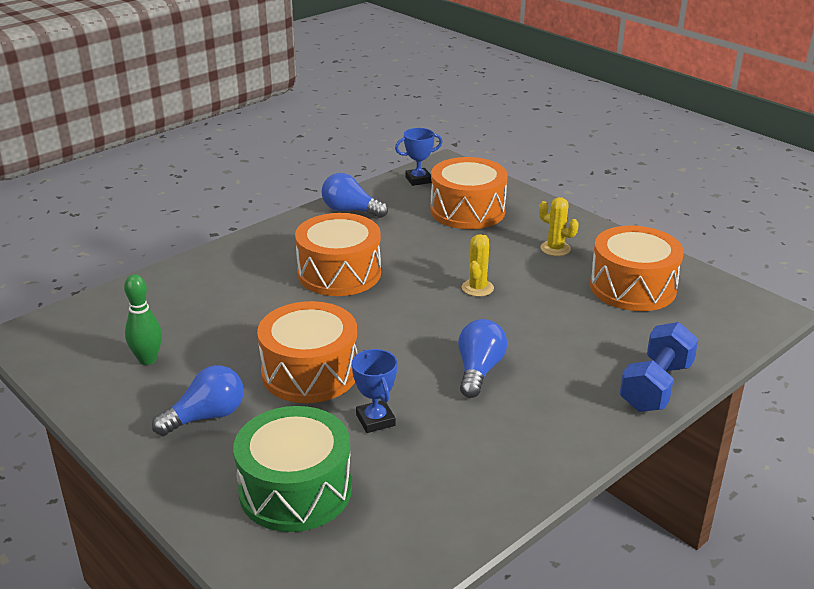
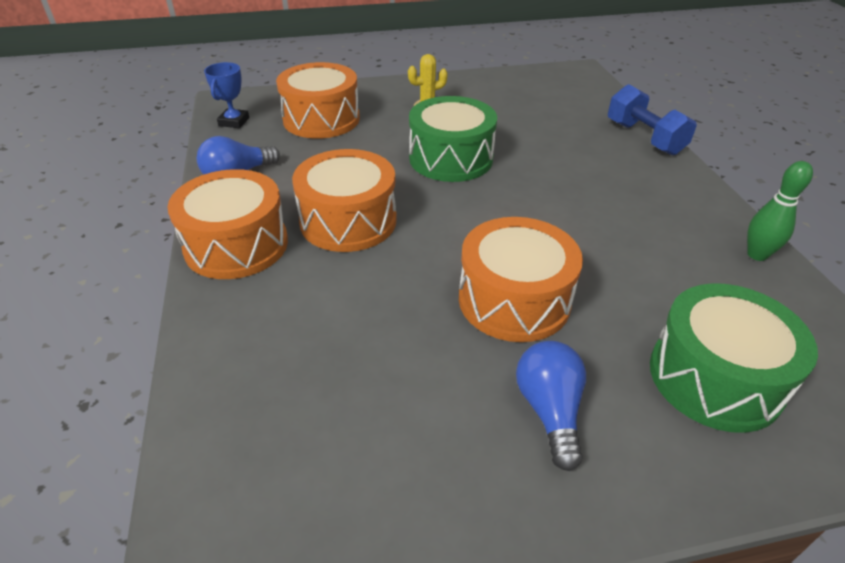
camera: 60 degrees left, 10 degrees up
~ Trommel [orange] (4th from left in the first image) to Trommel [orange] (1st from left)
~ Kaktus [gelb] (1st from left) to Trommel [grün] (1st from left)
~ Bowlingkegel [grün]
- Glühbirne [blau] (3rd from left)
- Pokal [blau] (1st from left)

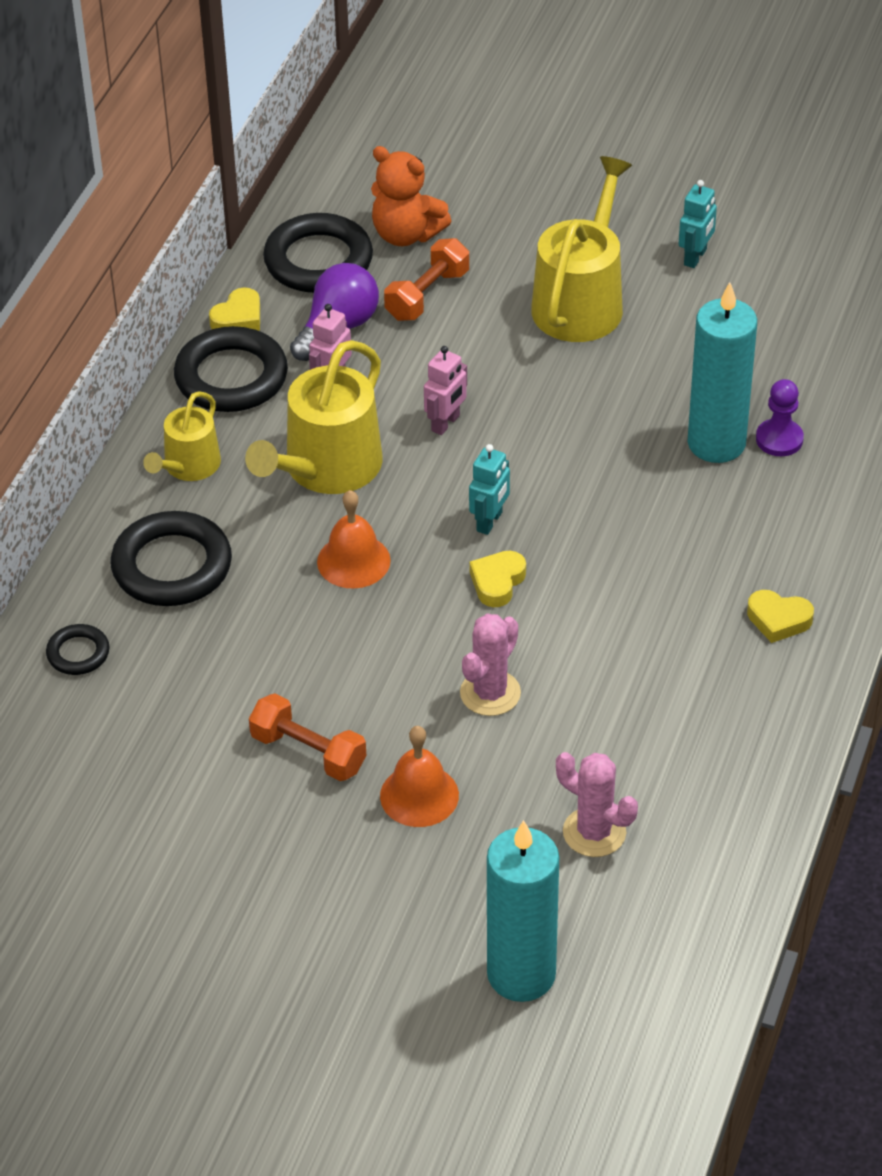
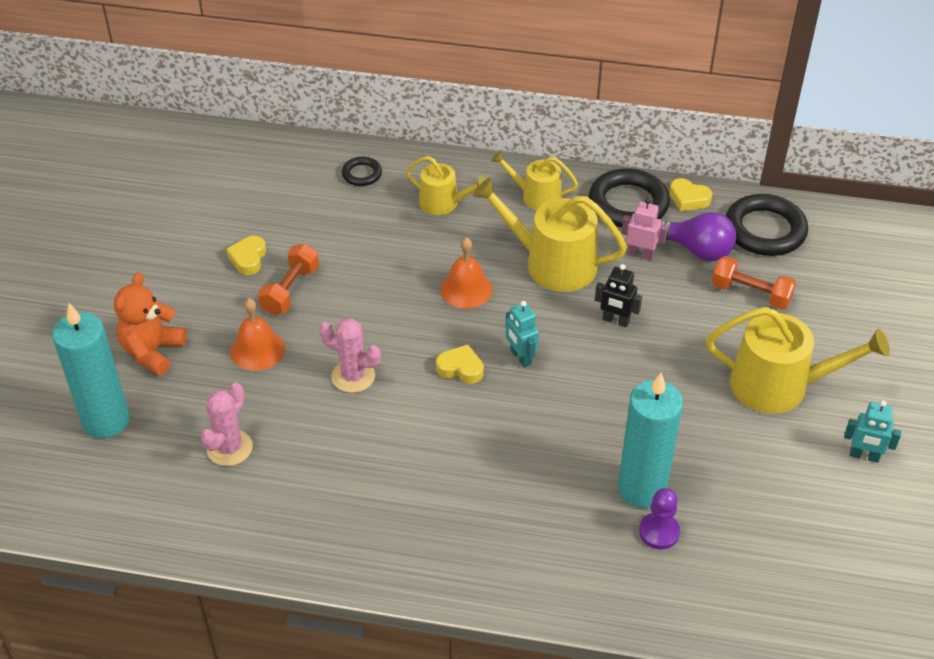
camera: 80 degrees right, 0 degrees up
~ Teddybär [orange]
~ Roboter [rosa] (2nd from left) to Roboter [schwarz]
~ Roboter [türkis] (1st from left) 45 degrees clockwise
~ Ring [schwarz] (2nd from left) to Gießkanne [gelb] (1st from left)
~ Herz [gelb] (3rd from left in the first image) to Herz [gelb] (1st from left)

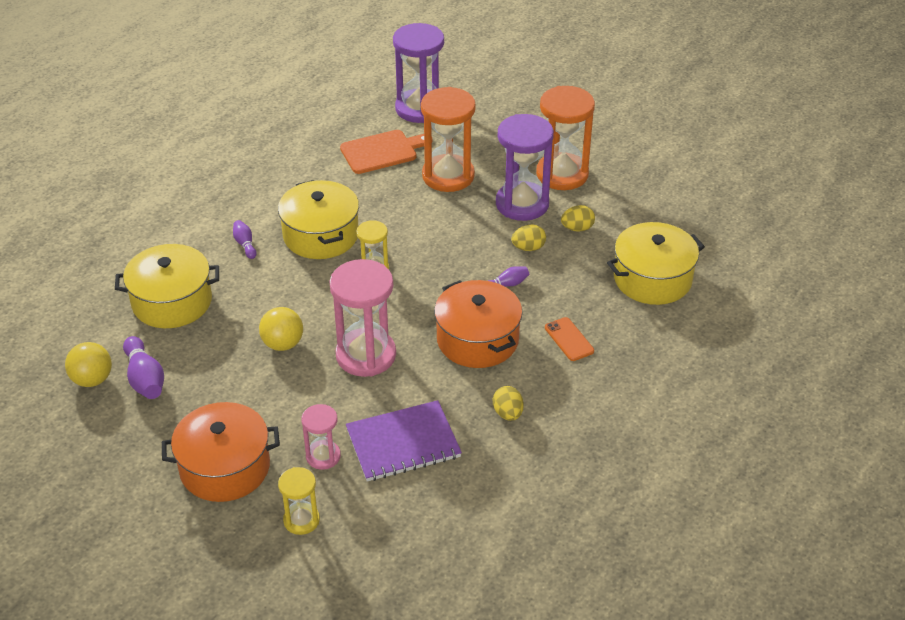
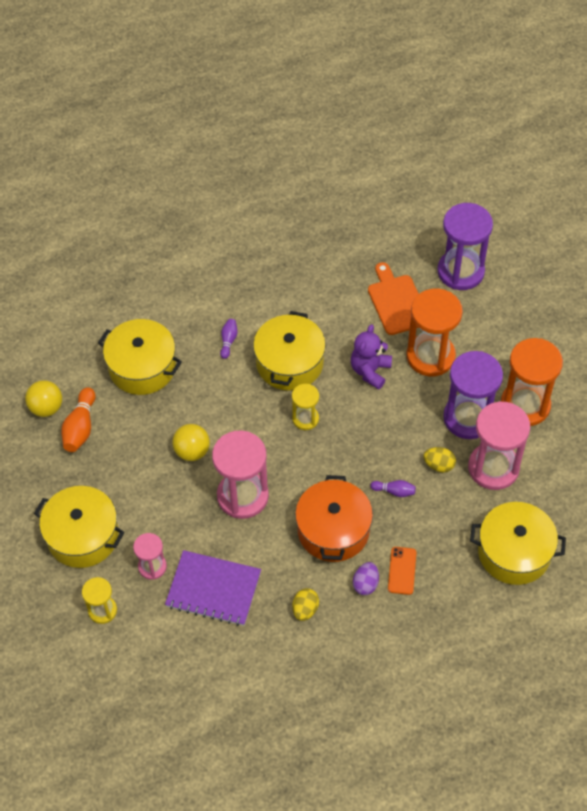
camera: 35 degrees right, 15 degrees up
~ Schneidebrett [orange] 120 degrees counterclockwise
~ Ei [gelb] (3rd from left) to Sanduhr [rosa] (3rd from left)
~ Bowlingkegel [lila] (1st from left) to Bowlingkegel [orange]
~ Kochtopf [orange] (1st from left) to Kochtopf [gelb] (1st from left)
+ Teddybär [lila]
+ Ei [lila]

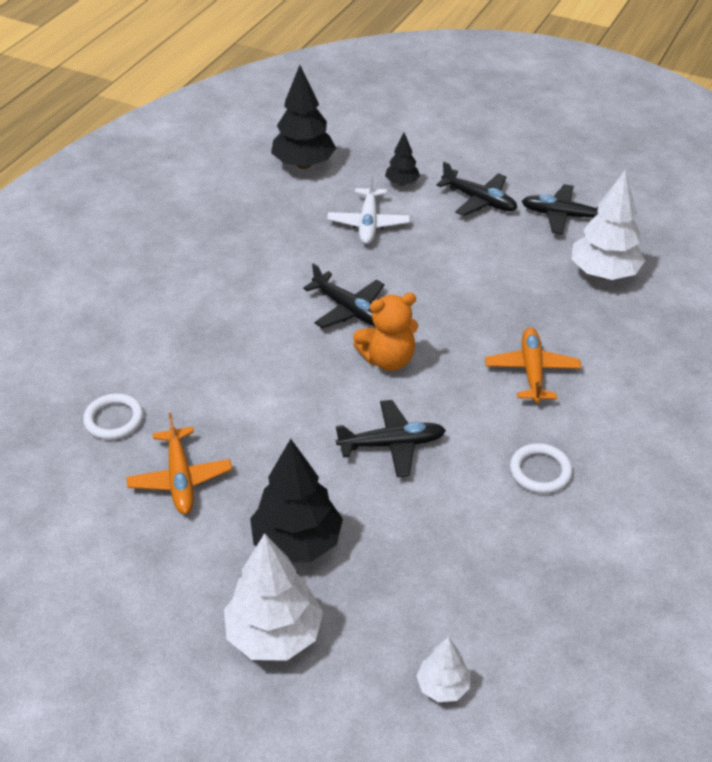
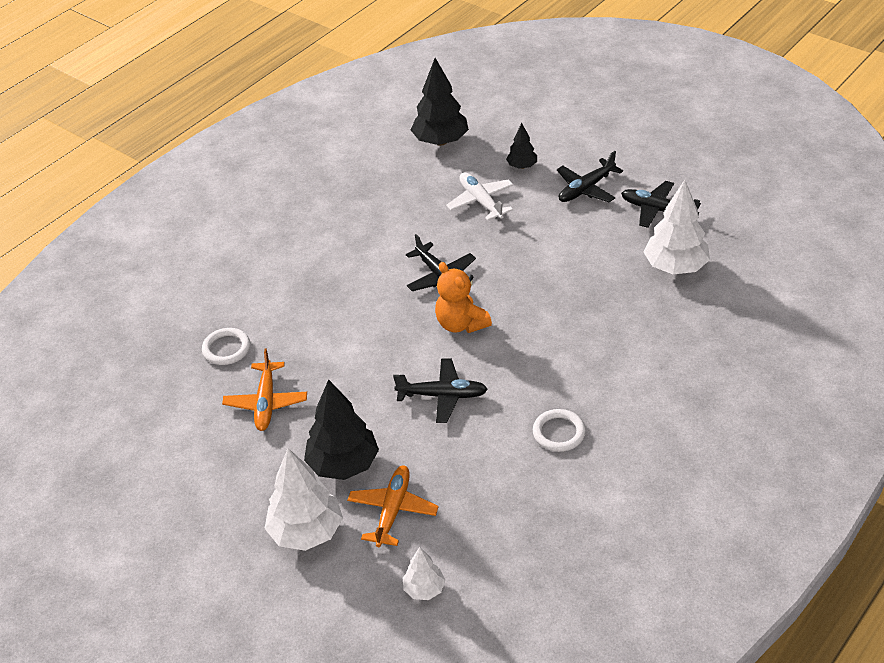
camera: 15 degrees right, 0 degrees up
~ Flugzeug [schwarz] (3rd from left) 90 degrees clockwise
~ Flugzeug [weiß] 135 degrees clockwise
~ Teddybär [orange] 60 degrees clockwise
~ Flugzeug [orange] (2nd from left)

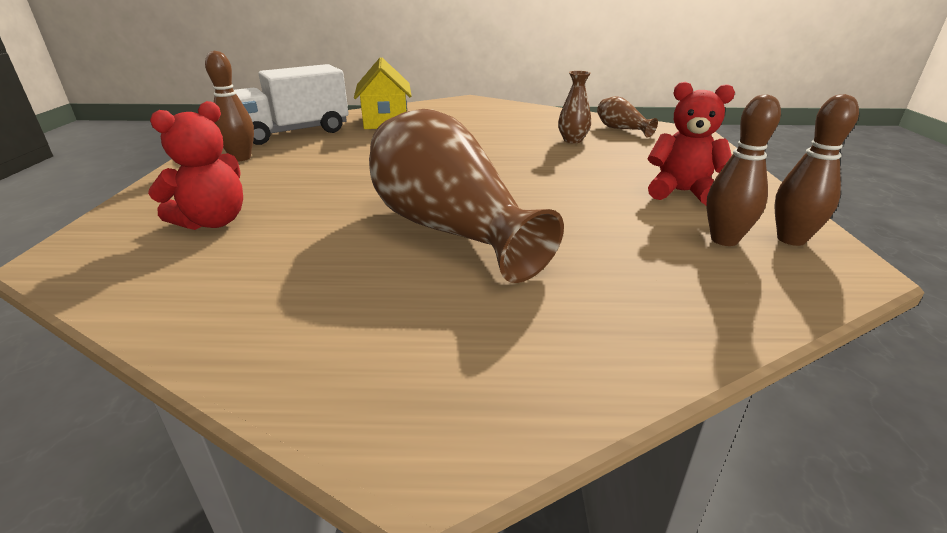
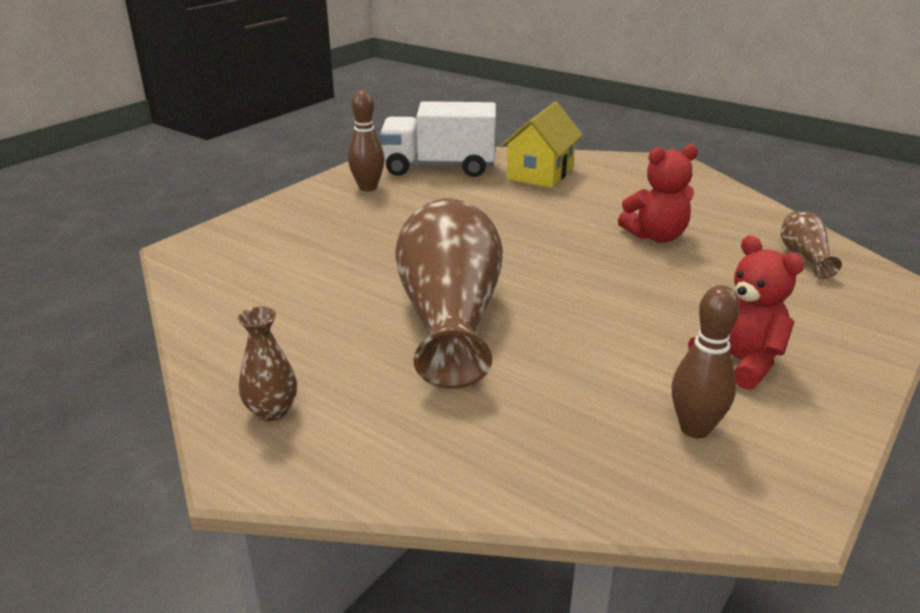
camera: 35 degrees right, 0 degrees up
~ Vase [braun] (2nd from left in the first image) to Vase [braun] (1st from left)
- Bowlingkegel [braun] (3rd from left)
~ Teddybär [rot] (1st from left)

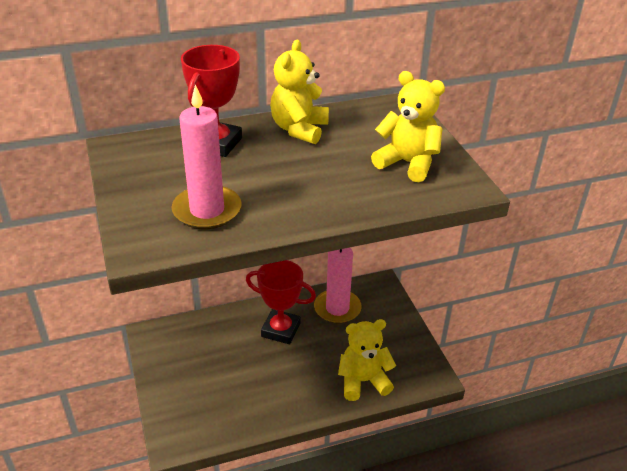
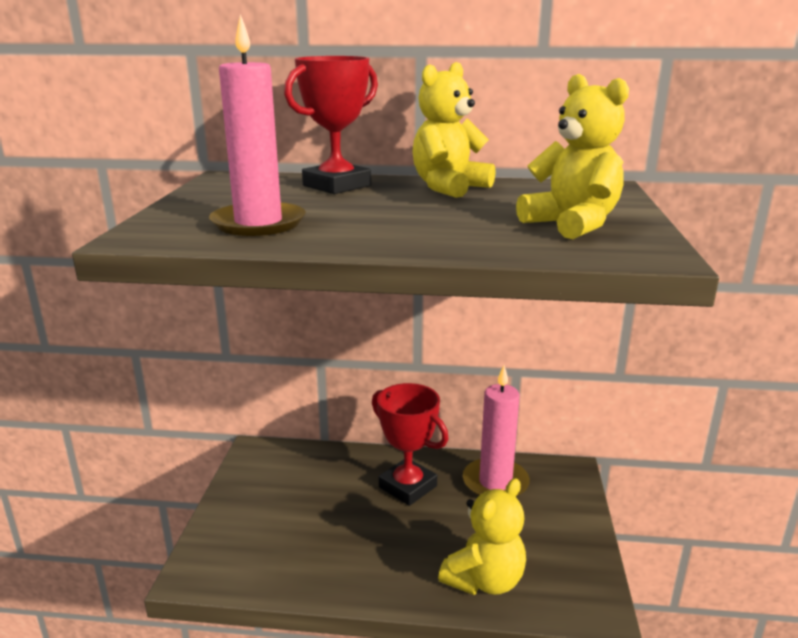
camera: 25 degrees right, 15 degrees down
~ Teddybär [gelb] (2nd from left) 120 degrees clockwise

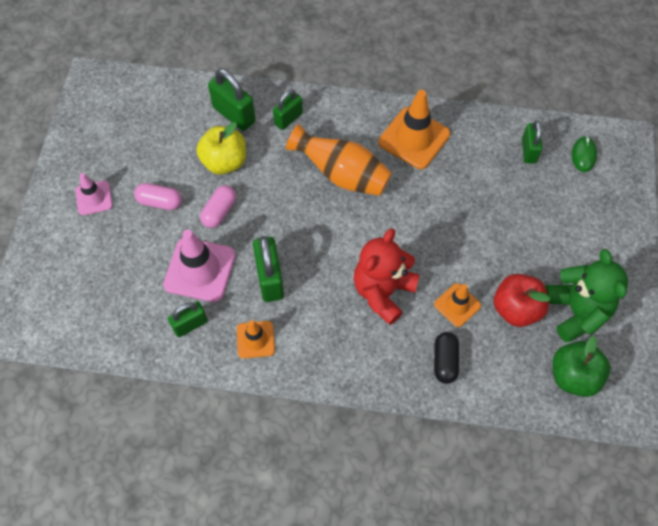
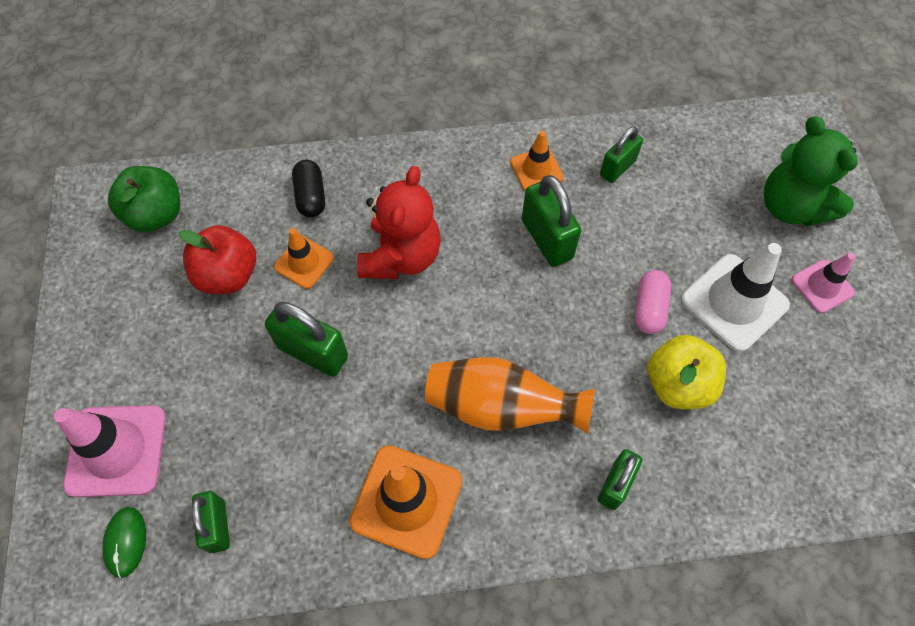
camera: 165 degrees right, 0 degrees up
~ Vorhängeschloss [grün] (2nd from left)
~ Kapsel [rosa] (1st from left) to Leitkegel [weiß]
~ Leitkegel [rosa] (2nd from left in the first image) to Leitkegel [rosa] (1st from left)
~ Teddybär [grün]

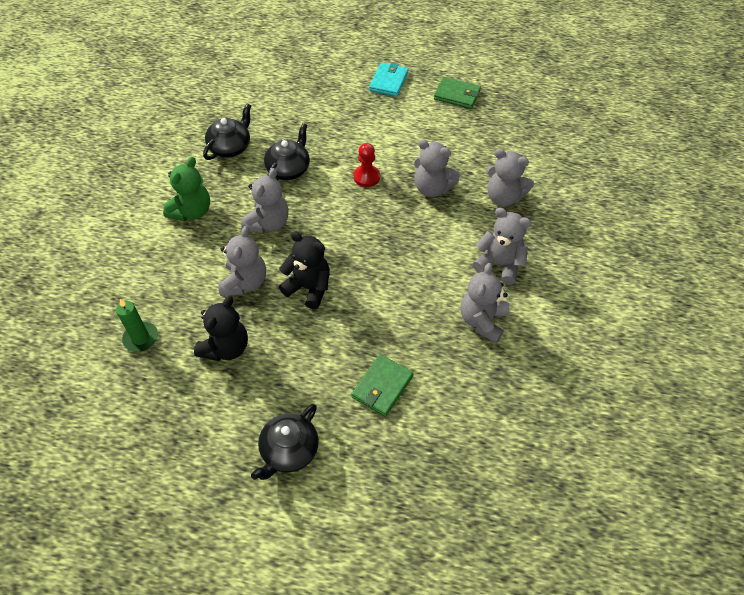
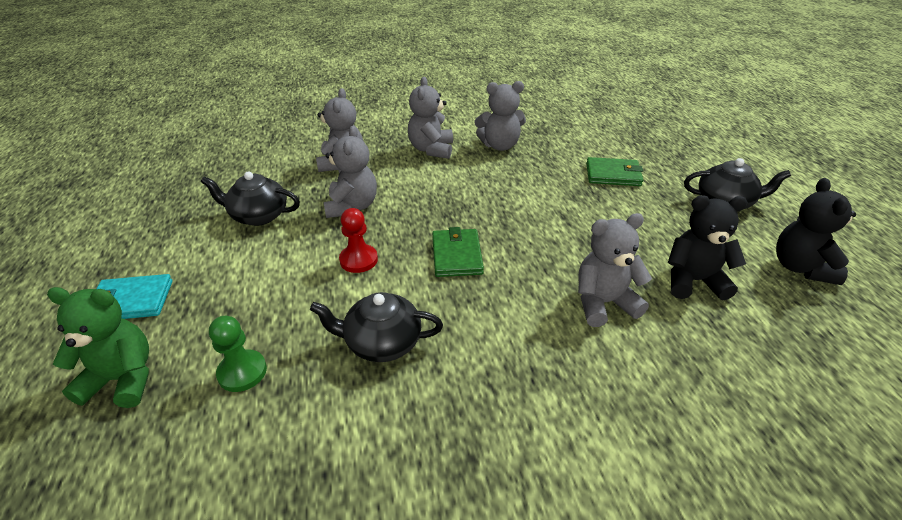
camera: 115 degrees left, 15 degrees down
~ Geldbörse [grün] (2nd from left in the first image) to Geldbörse [grün] (1st from left)
~ Teekanne [schwarz] (1st from left)
~ Teddybär [grün]
- Teddybär [grau] (2nd from left)
~ Teddybär [schwarz] (2nd from left)
- Kerze [grün]
+ Bauer [grün]

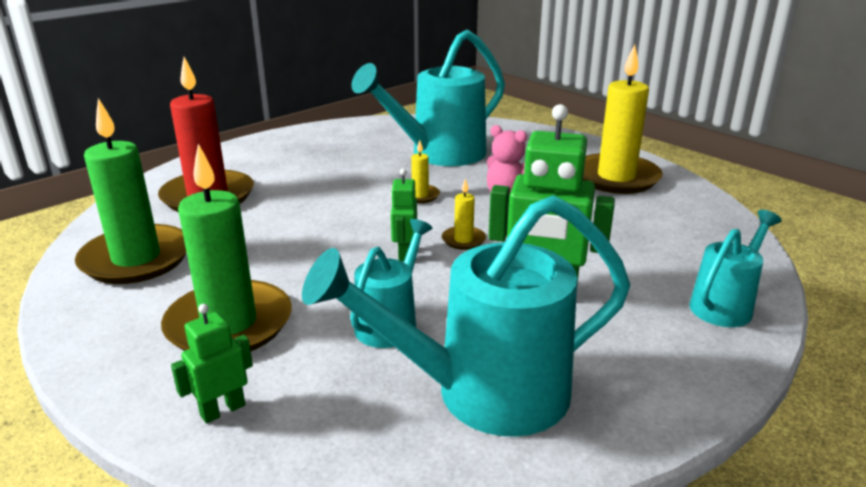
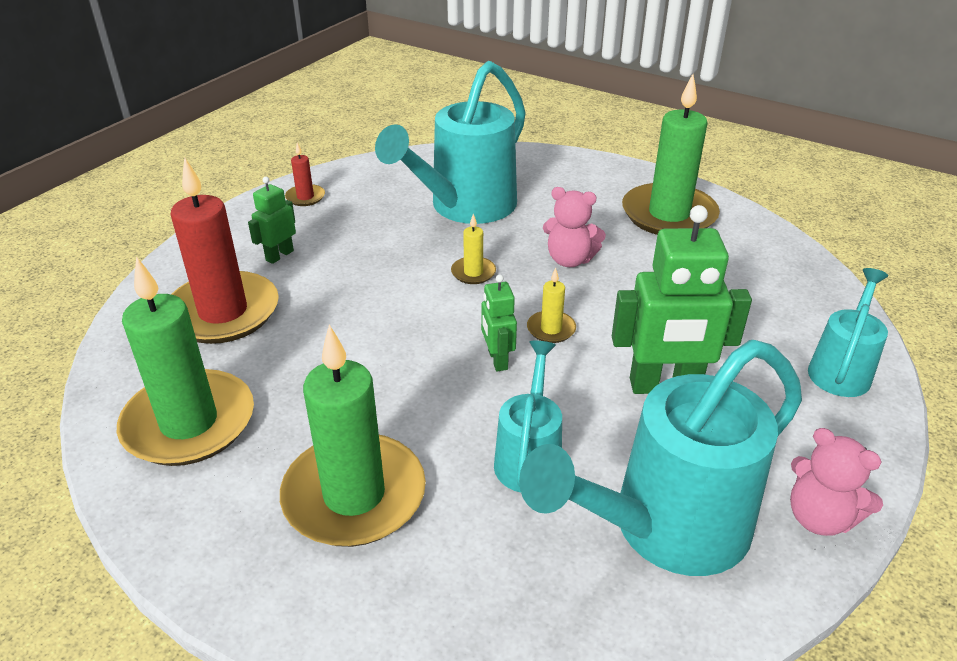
camera: 15 degrees left, 10 degrees up
~ Kerze [gelb] (3rd from left) to Kerze [grün] (3rd from left)
~ Roboter [grün] (1st from left)
+ Kerze [rot] (2nd from left)
+ Teddybär [rosa] (2nd from left)

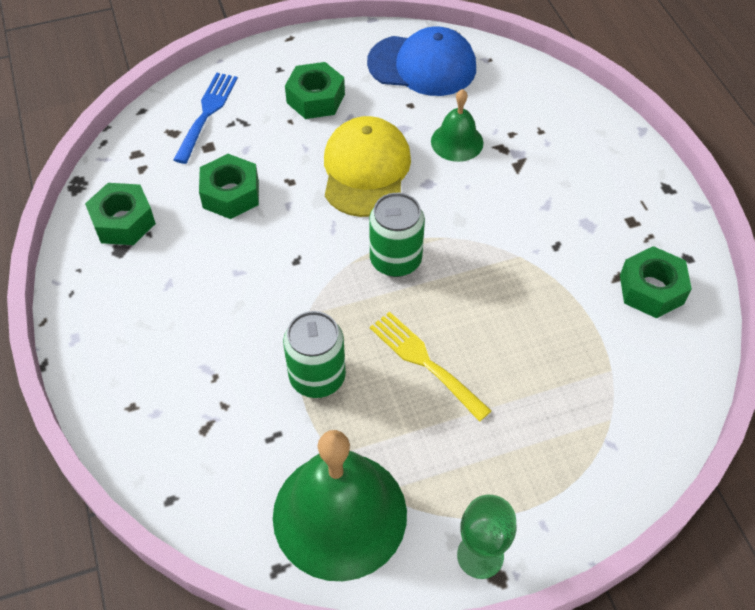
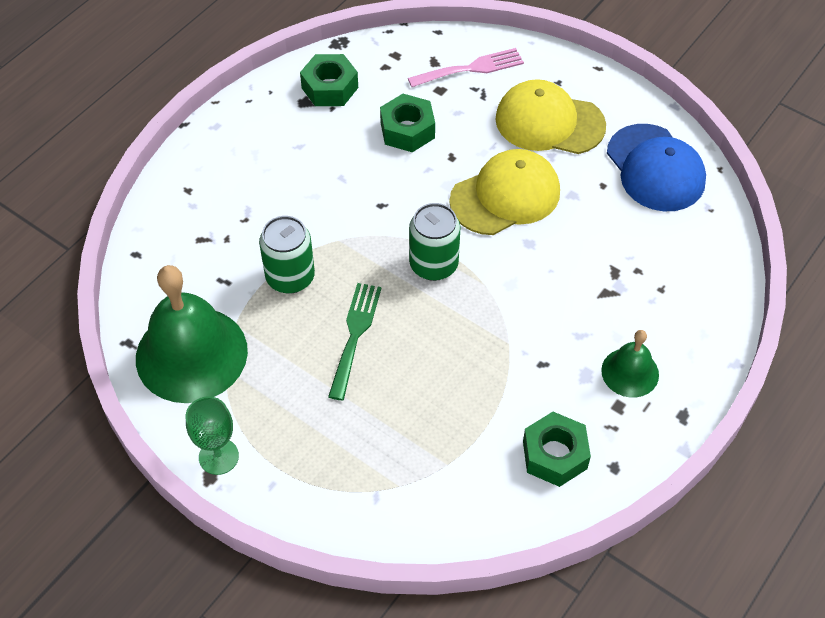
camera: 55 degrees right, 0 degrees up
~ Sechskantmutter [grün] (3rd from left) to Kappe [gelb] (2nd from left)
~ Gabel [blau] to Gabel [rosa]
~ Glocke [grün] (2nd from left)
~ Gabel [gelb] to Gabel [grün]

